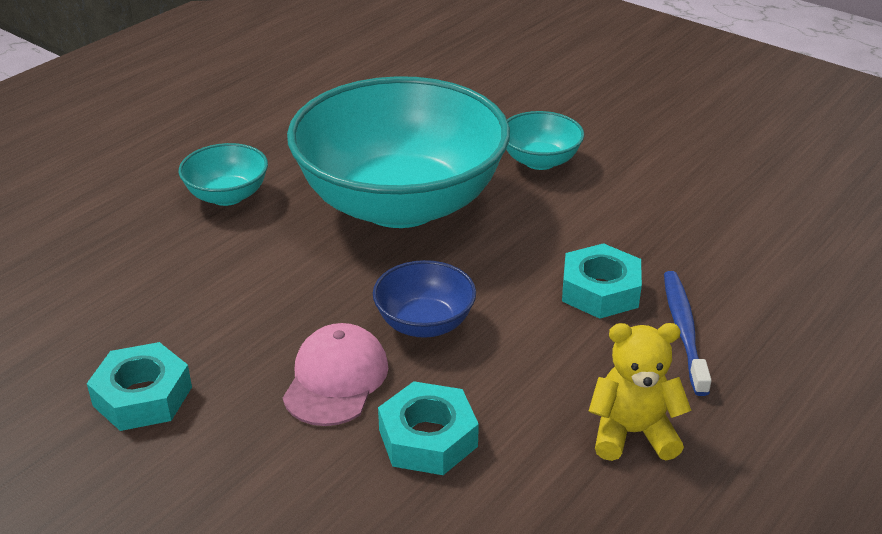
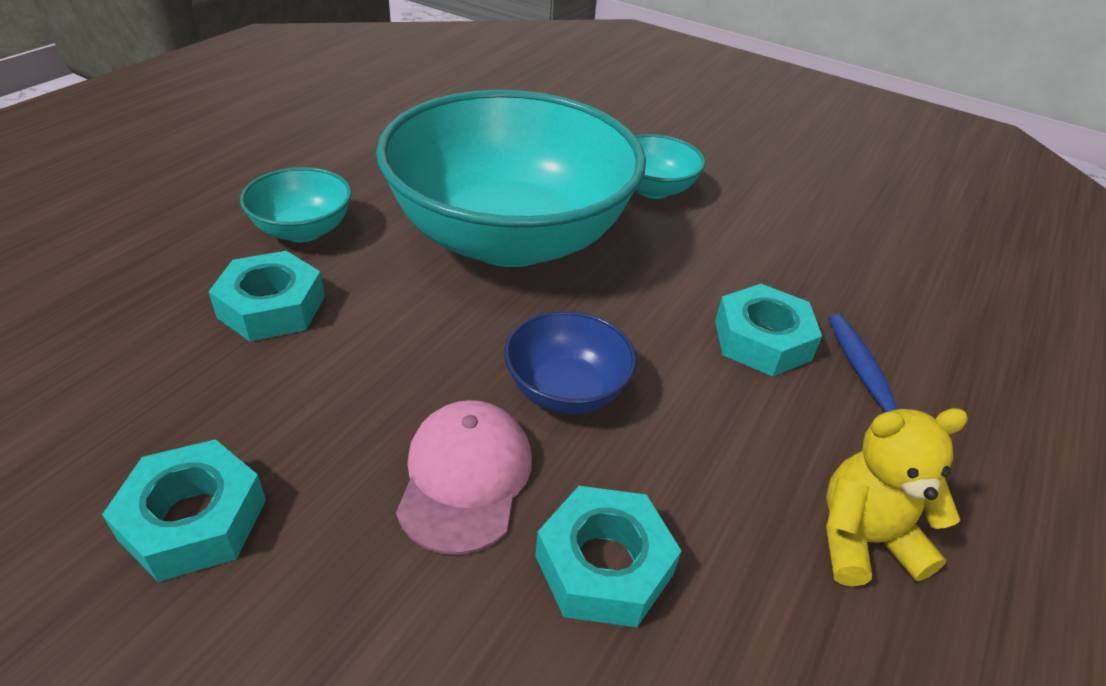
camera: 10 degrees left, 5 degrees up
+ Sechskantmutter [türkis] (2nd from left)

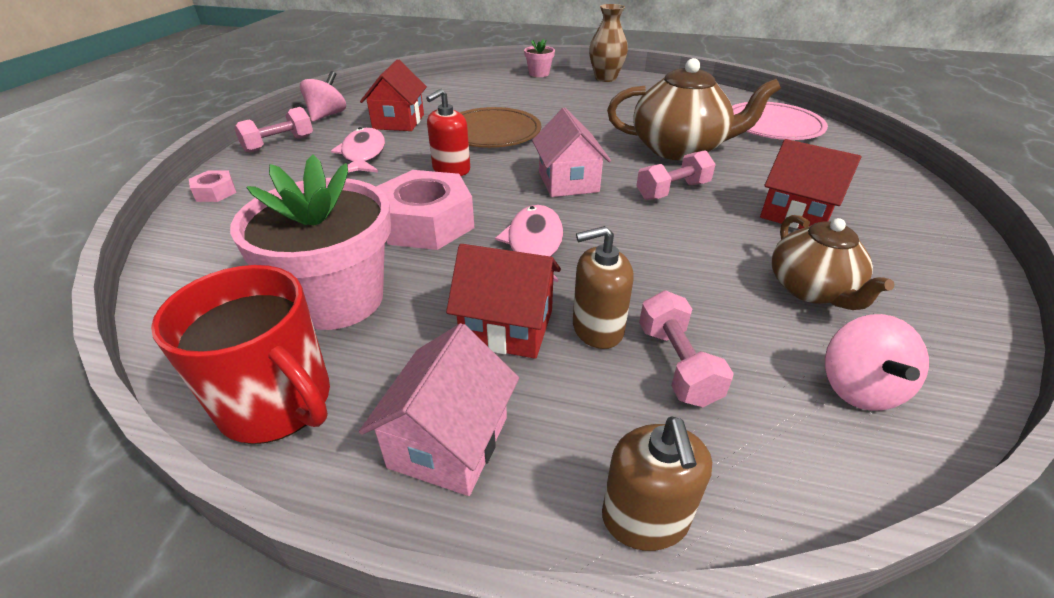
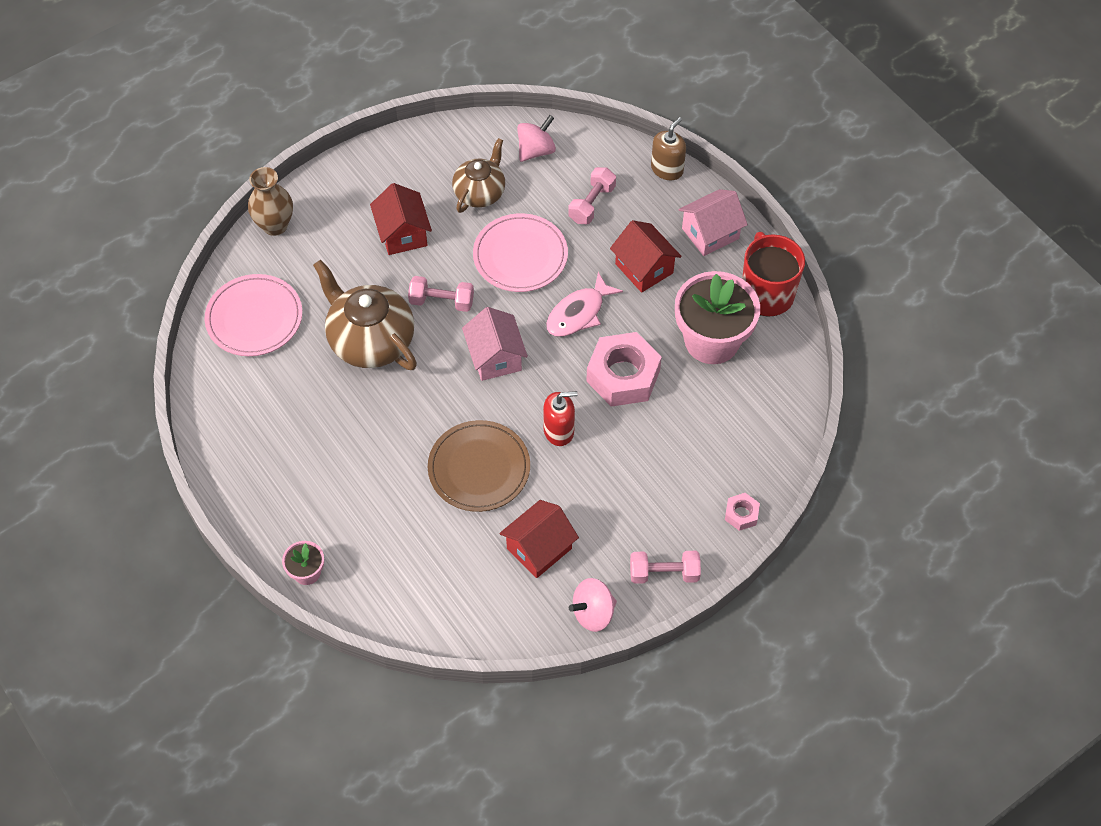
camera: 140 degrees left, 20 degrees up
~ Vase [braun]
~ Haus [rosa] (2nd from left in the first image) 45 degrees counterclockwise
- Fisch [rosa] (1st from left)
- Seifenspender [braun] (1st from left)
+ Teller [rosa] (2nd from left)

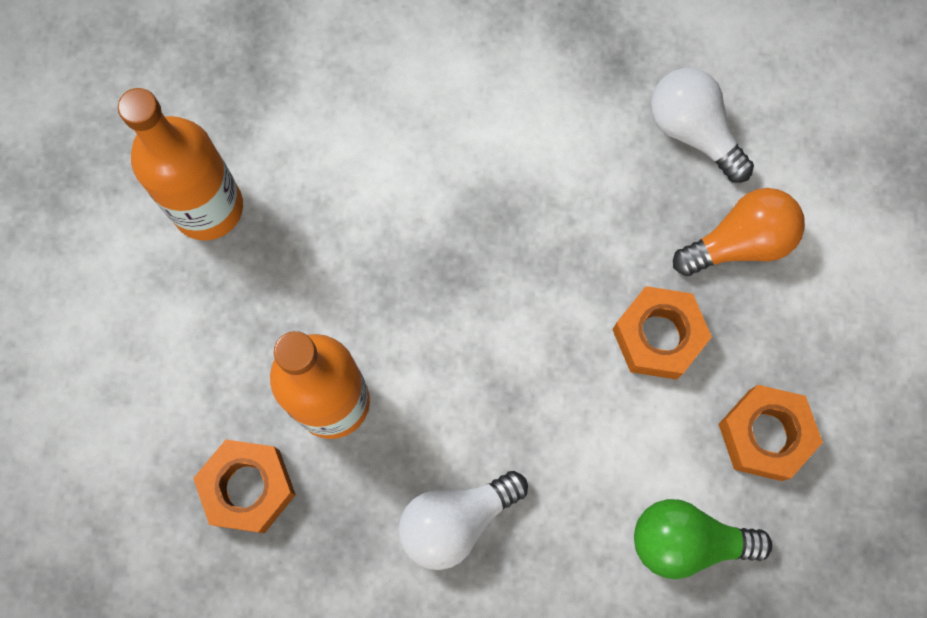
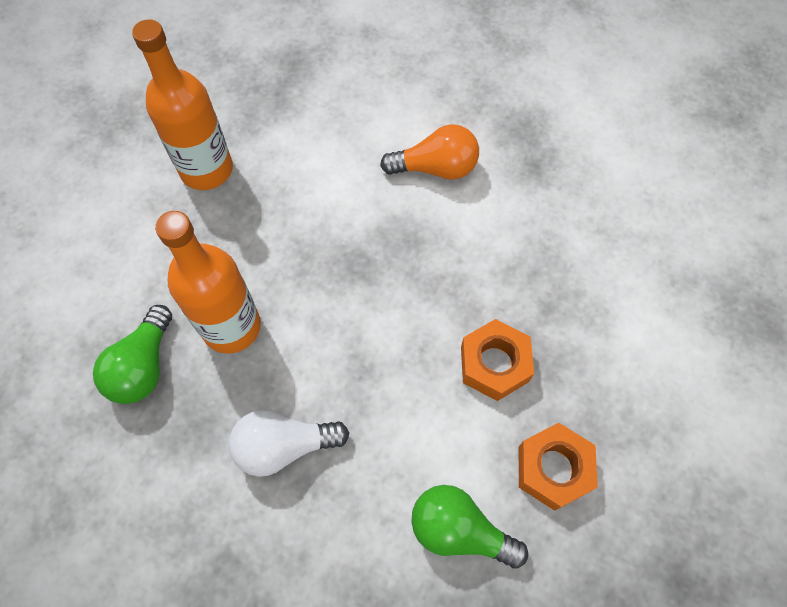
camera: 20 degrees right, 10 degrees down
- Glühbirne [weiß] (2nd from left)
~ Glühbirne [orange]
~ Sechskantmutter [orange] (1st from left) to Glühbirne [grün] (1st from left)

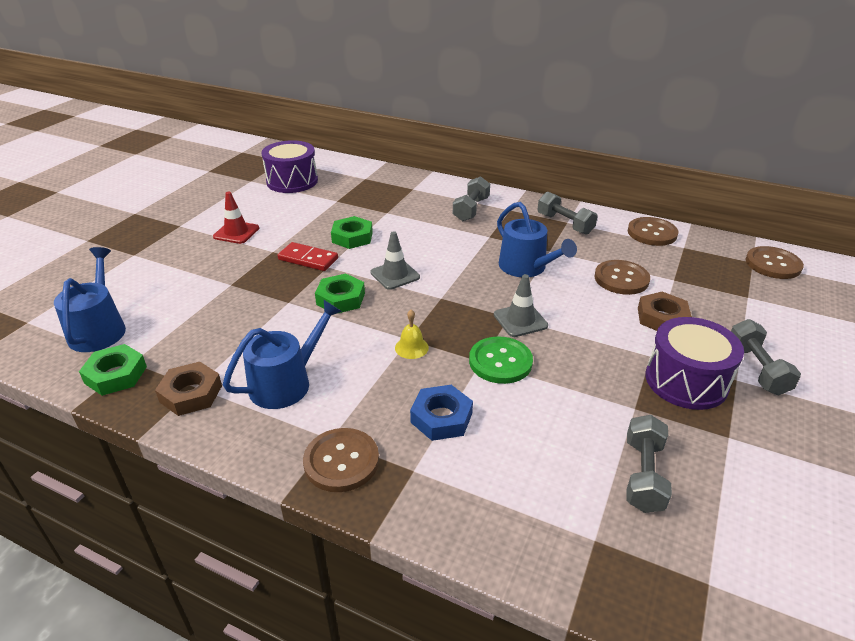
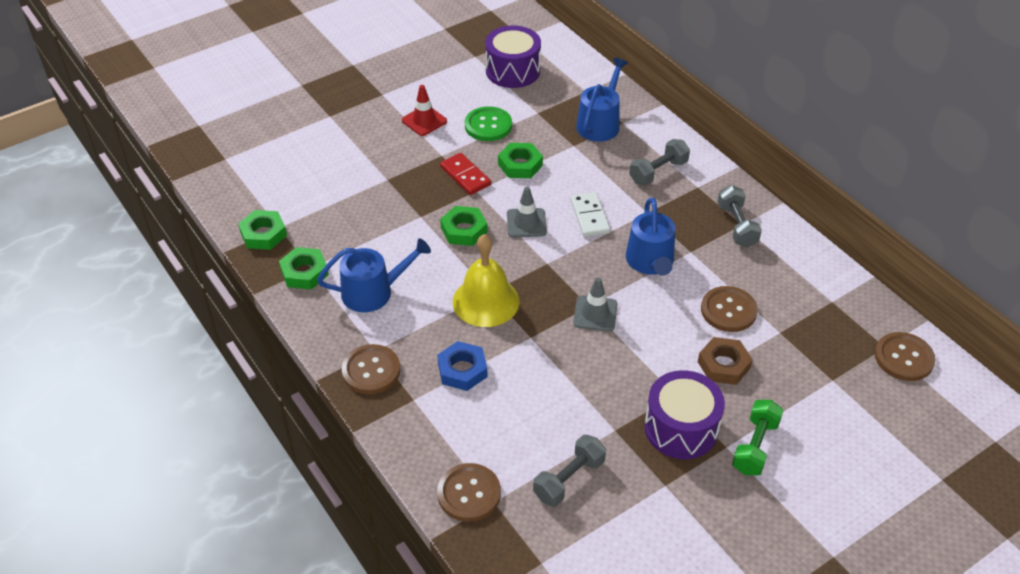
camera: 30 degrees right, 10 degrees up
~ Knopf [braun] (3rd from left in the first image) to Knopf [braun] (2nd from left)
~ Gießkanne [blau] (1st from left in the first image) to Gießkanne [blau] (2nd from left)
~ Glocke [gelb] x2.21
~ Hantel [grau] (4th from left) to Hantel [grün]
~ Knopf [grün]
~ Sechskantmutter [braun] (1st from left) to Sechskantmutter [grün] (2nd from left)
+ Dominostein [weiß]

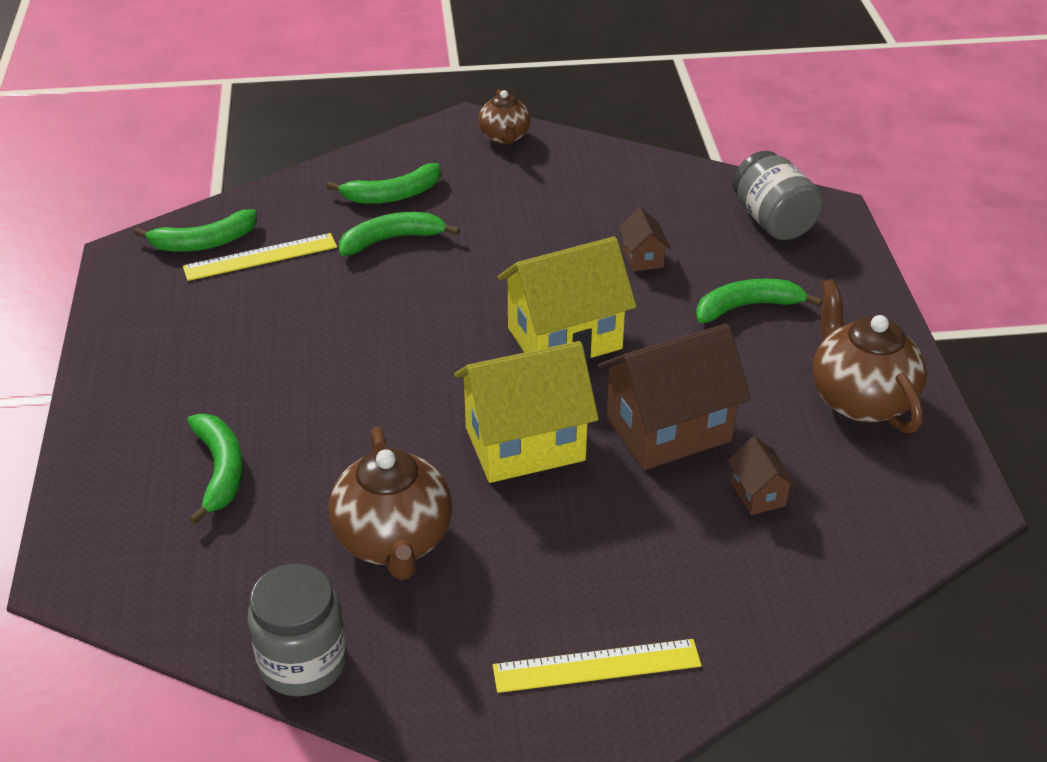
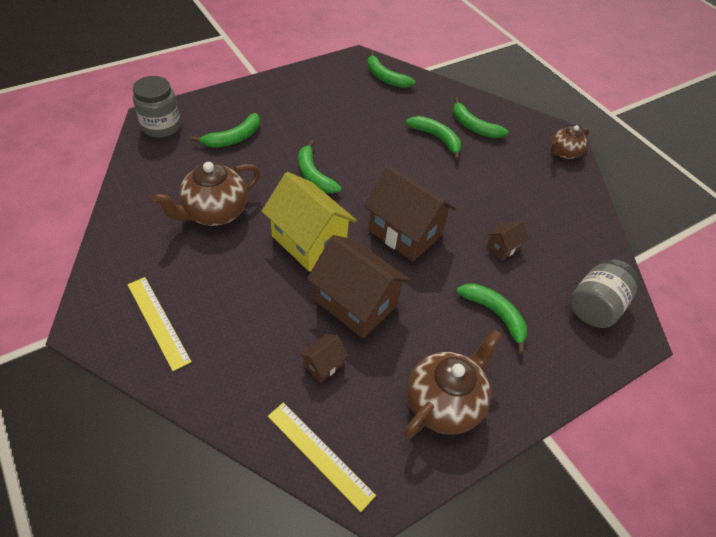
camera: 60 degrees right, 10 degrees up
~ Lineal [gelb] (1st from left in the first image) to Lineal [gelb] (2nd from left)
~ Haus [gelb] (2nd from left) to Haus [braun] (3rd from left)
~ Einmachglas [grau] (1st from left)
+ Banane [grün] (2nd from left)

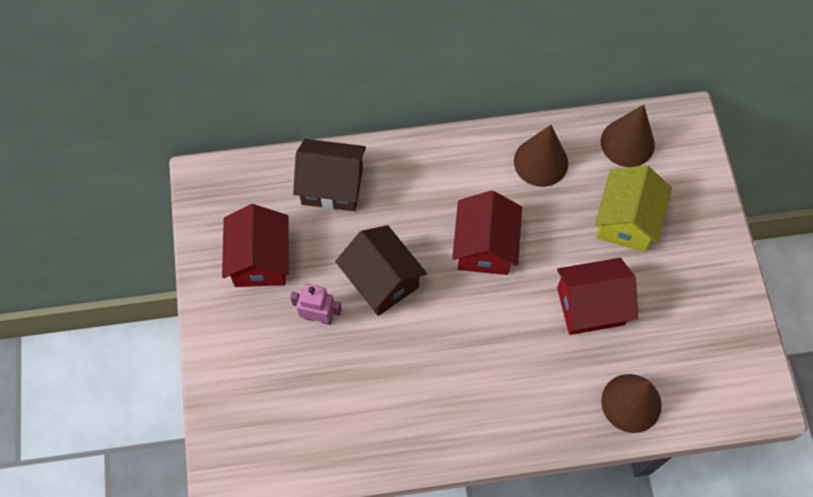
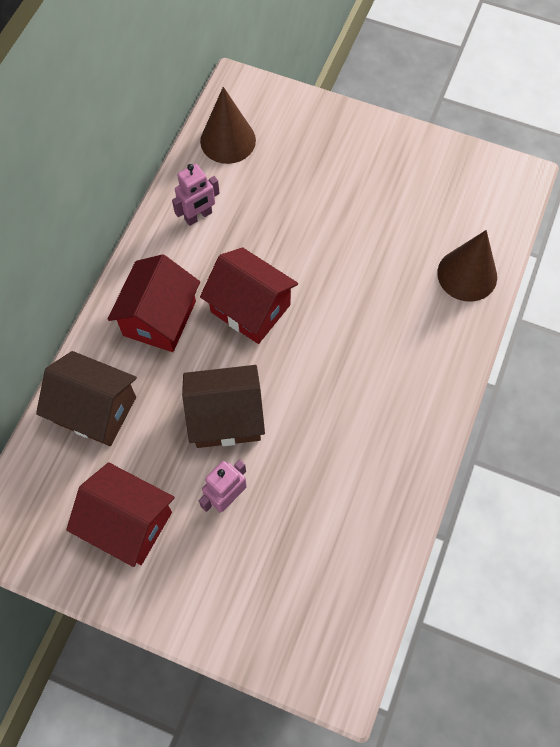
camera: 60 degrees left, 0 degrees up
~ Kegel [braun] (1st from left) to Roboter [rosa] (1st from left)
~ Haus [braun] (1st from left) 75 degrees clockwise
- Haus [gelb]
~ Haus [rot] (3rd from left in the first image) to Haus [rot] (2nd from left)

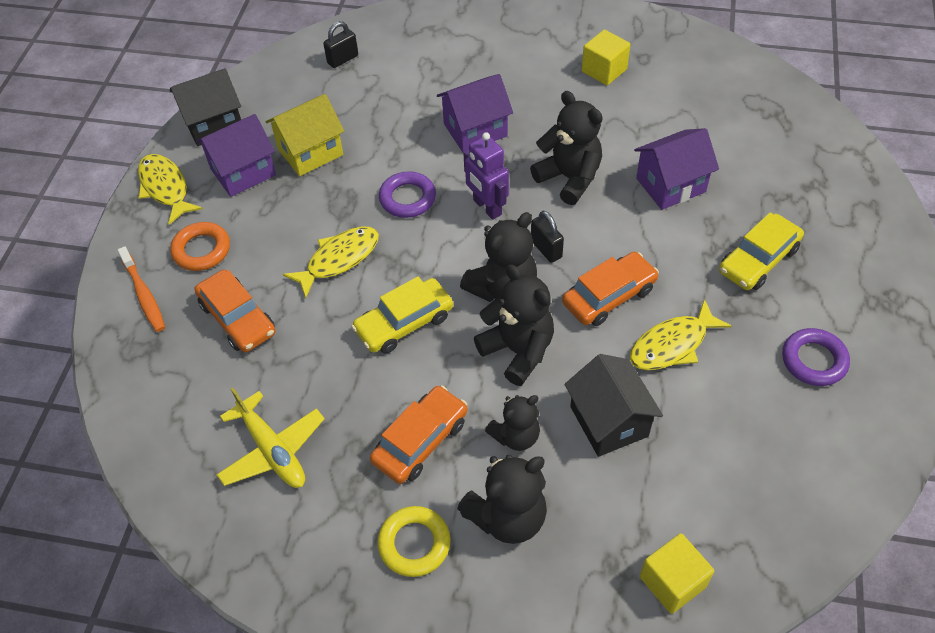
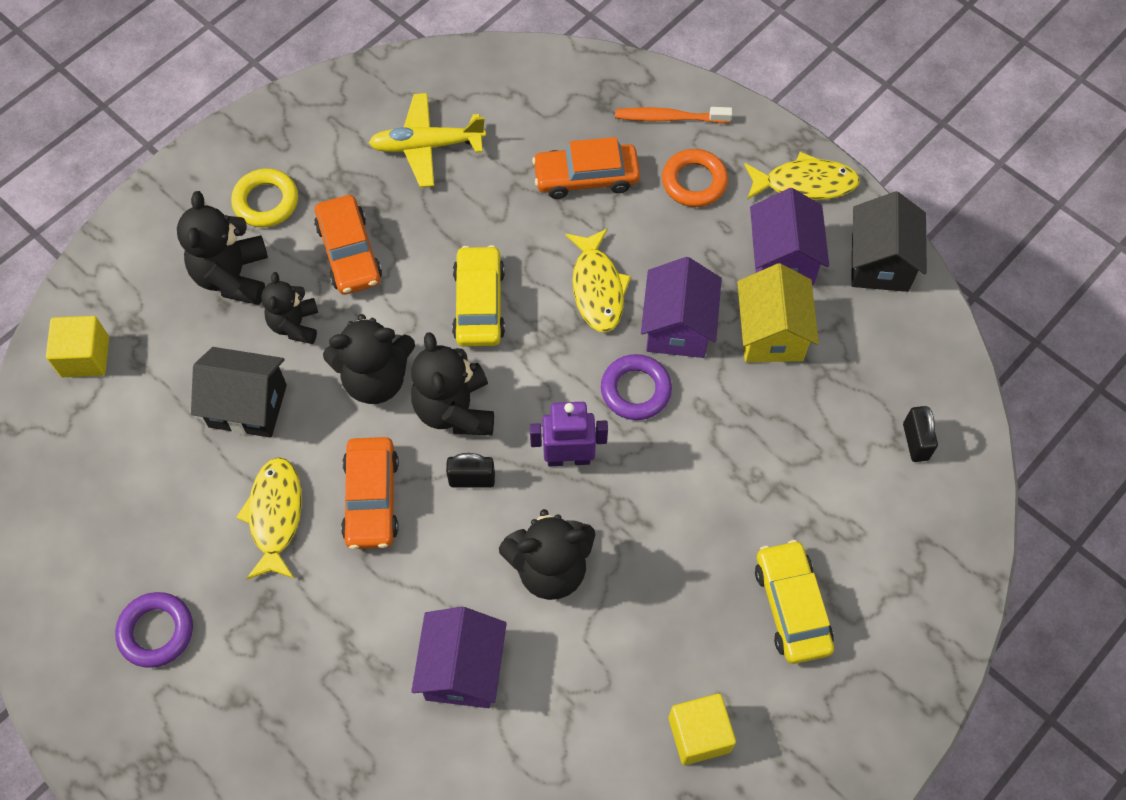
camera: 120 degrees right, 10 degrees up
~ Haus [lila] (2nd from left)
~ Auto [gelb] (2nd from left)

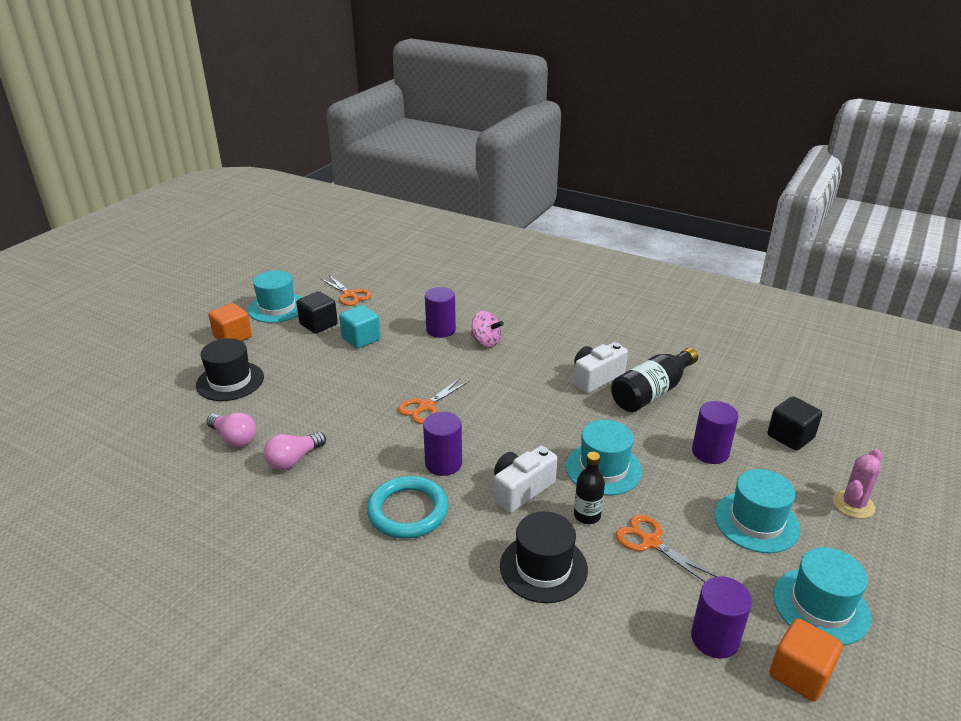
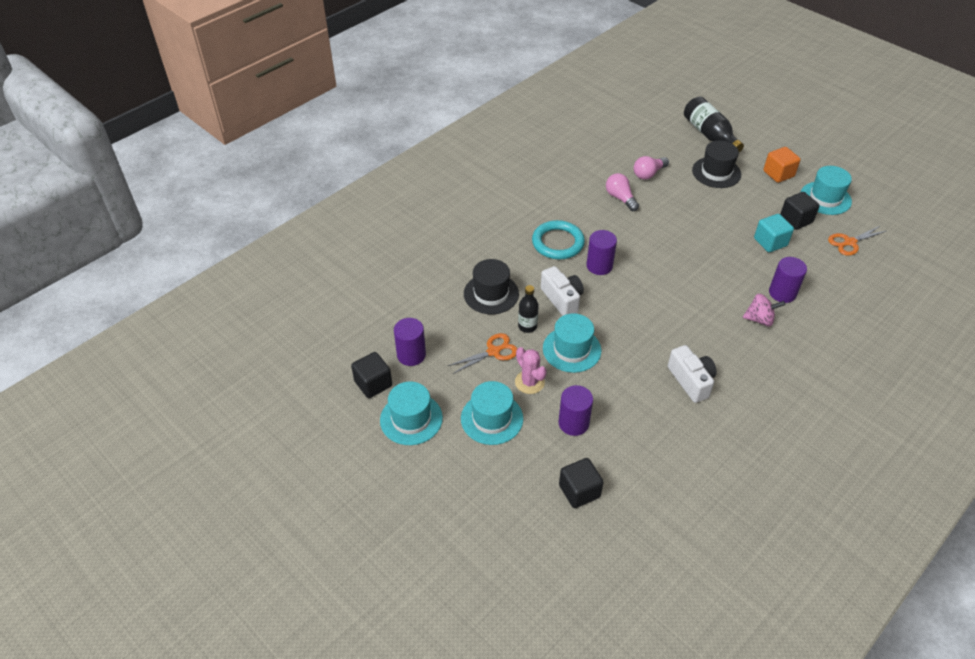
camera: 105 degrees right, 15 degrees up
~ Kreisel [rosa] 135 degrees counterclockwise
~ Flasche [schwarz] (2nd from left)
- Schere [orange] (2nd from left)
~ Kaktus [rosa]
~ Kubus [orange] (2nd from left) to Kubus [schwarz] (1st from left)

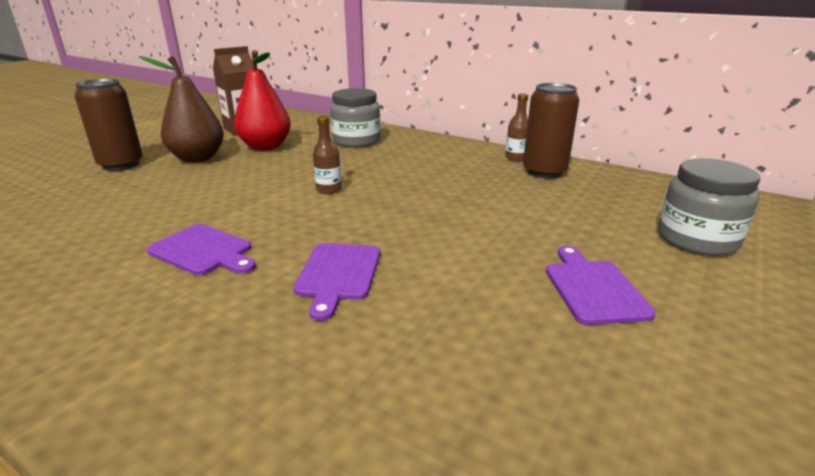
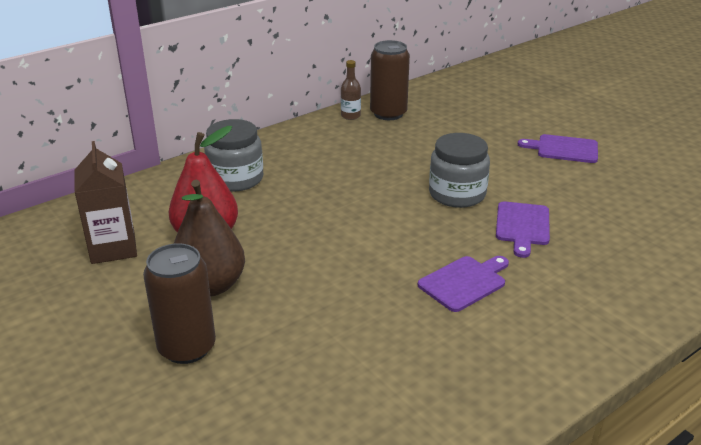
camera: 70 degrees left, 5 degrees up
- Flasche [braun] (1st from left)
~ Einmachglas [grau] (2nd from left)
~ Schneidebrett [lila] (2nd from left) 75 degrees clockwise

